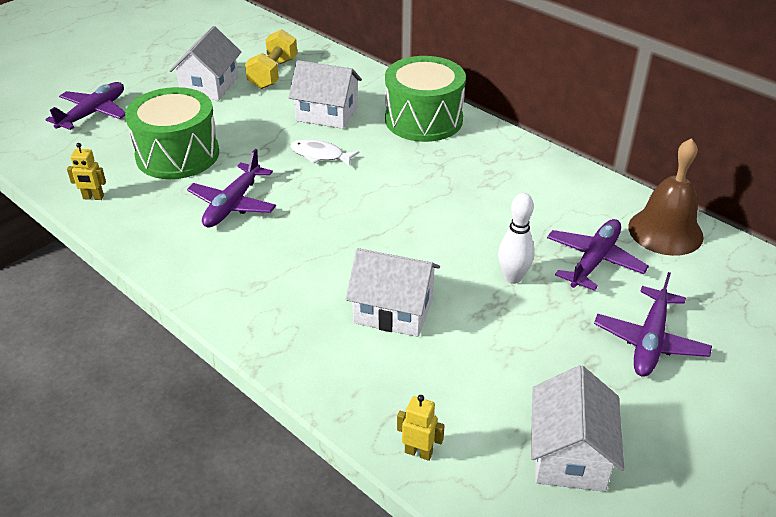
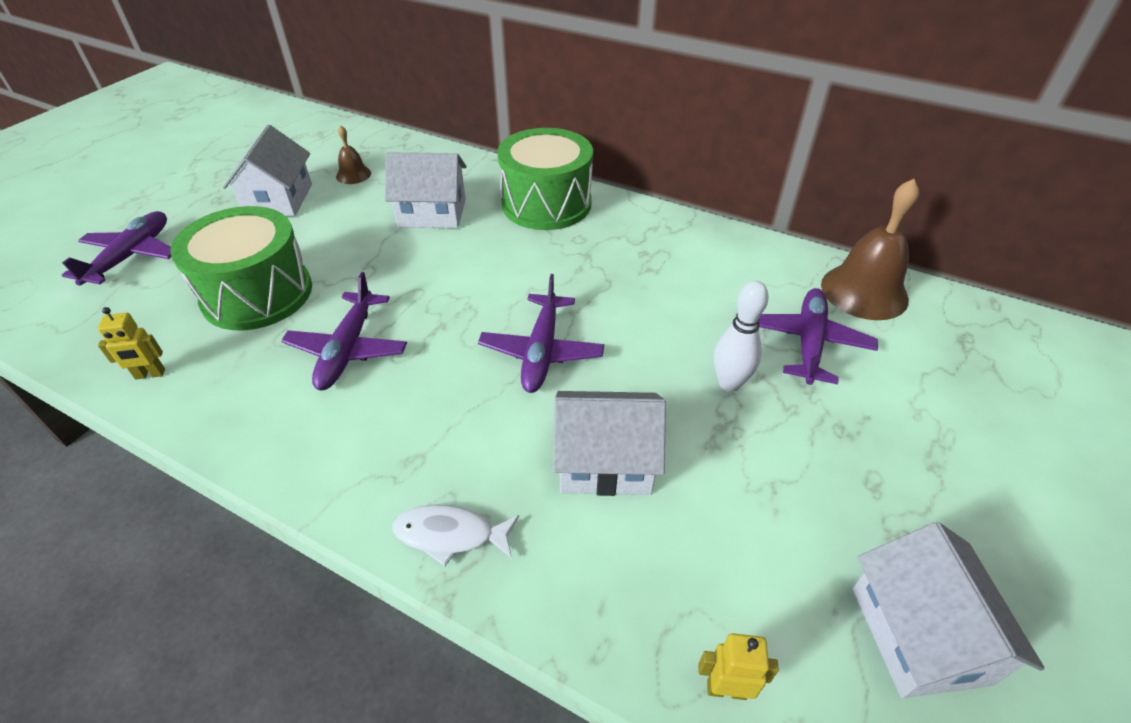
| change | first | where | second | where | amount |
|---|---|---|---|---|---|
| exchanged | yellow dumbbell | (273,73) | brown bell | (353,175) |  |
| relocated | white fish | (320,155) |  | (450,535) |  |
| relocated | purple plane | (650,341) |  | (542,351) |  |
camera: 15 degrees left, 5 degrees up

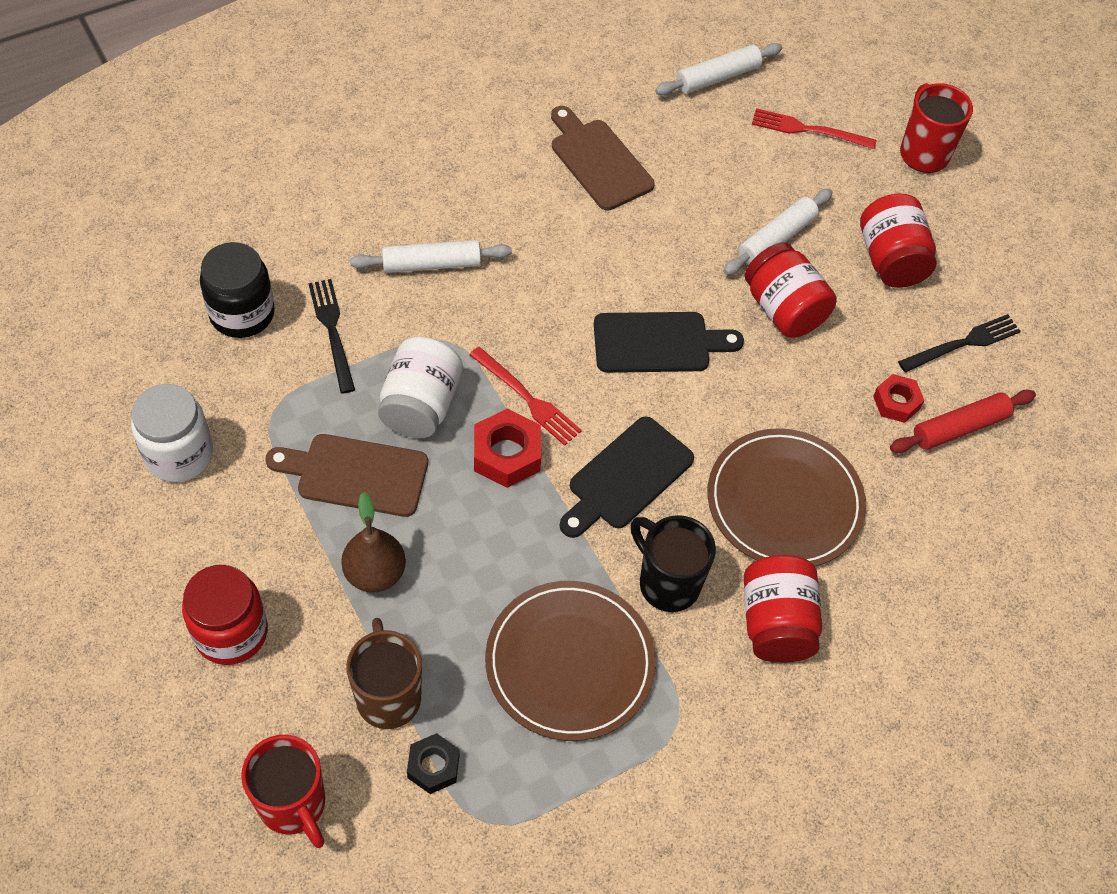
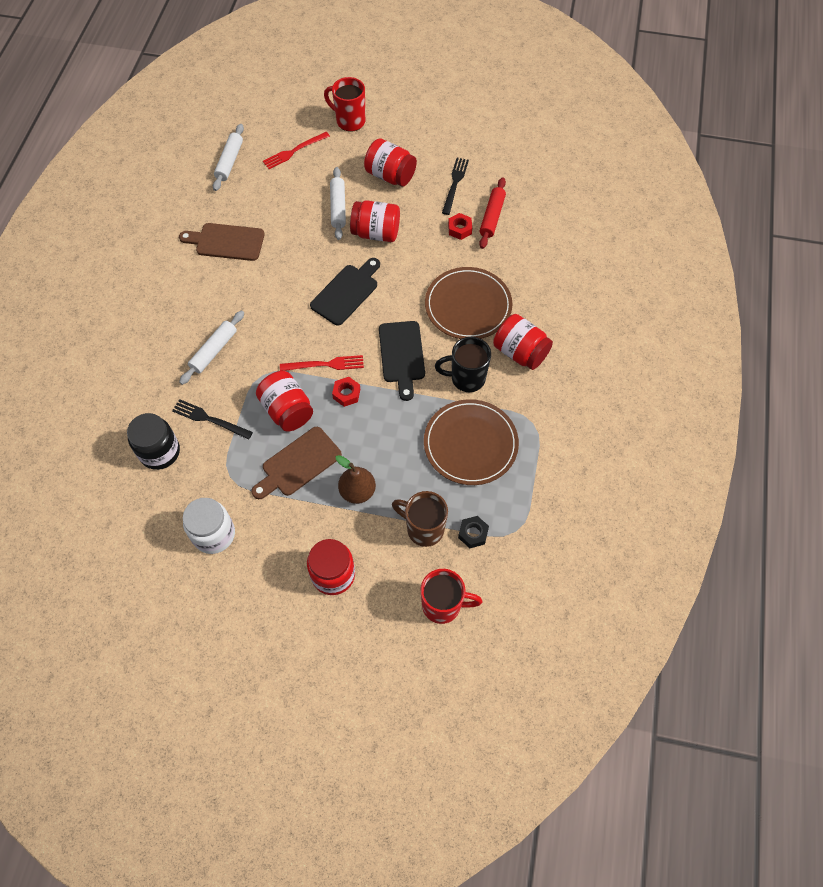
| change | first | where | second | where | amount |
|---|---|---|---|---|---|
| colour | white jar | (420,405) | red jar | (287,410) |  |
| size | red nut | (507,454) |  | (346,394) | x0.66 |
camera: 45 degrees left, 5 degrees up

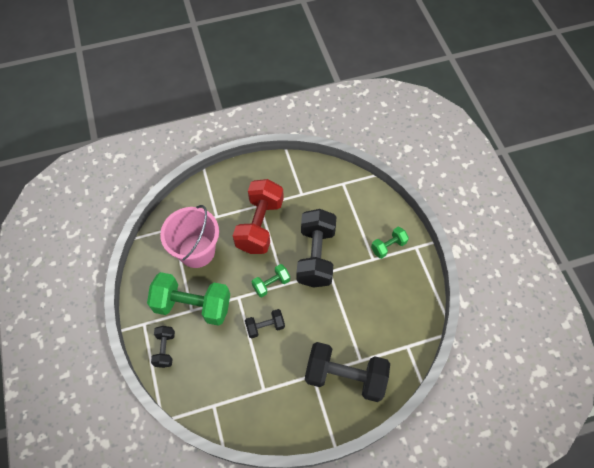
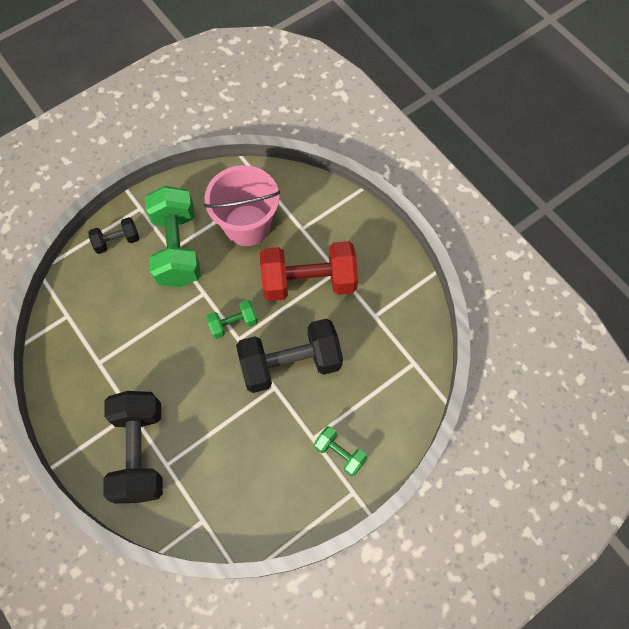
| change | first | where | second | where | amount |
|---|---|---|---|---|---|
| missing | black dumbbell | (265,326) |  |  |  |
| spun | green dumbbell | (271,284) |  | (233,323) | 60 degrees counterclockwise |
camera: 70 degrees right, 5 degrees up

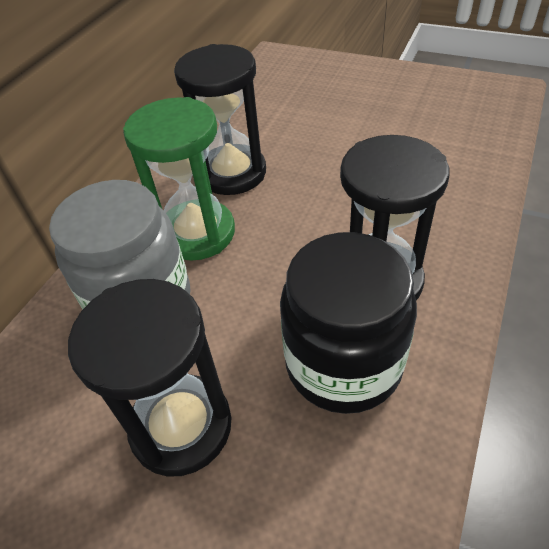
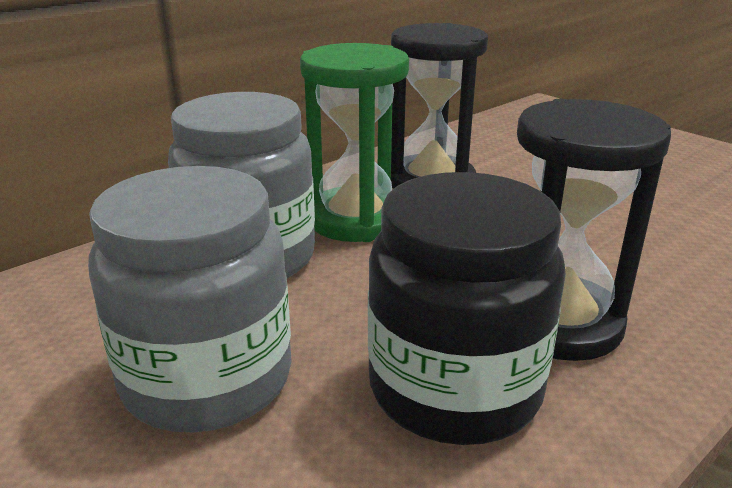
| change | first | where | second | where | amount |
|---|---|---|---|---|---|
| exchanged | black hourglass | (181,426) | grey jar | (207,379) |  |
camera: 20 degrees right, 20 degrees down

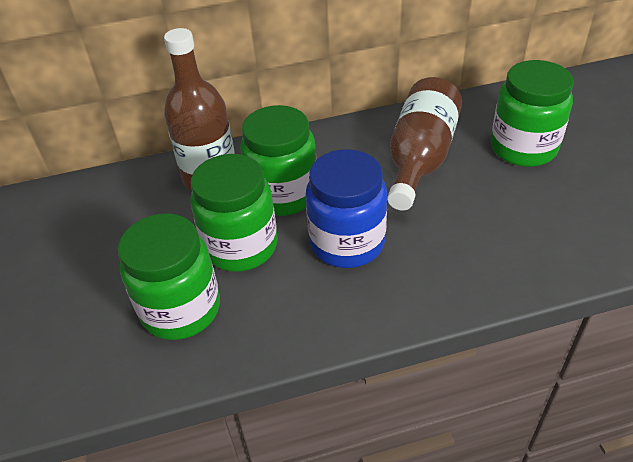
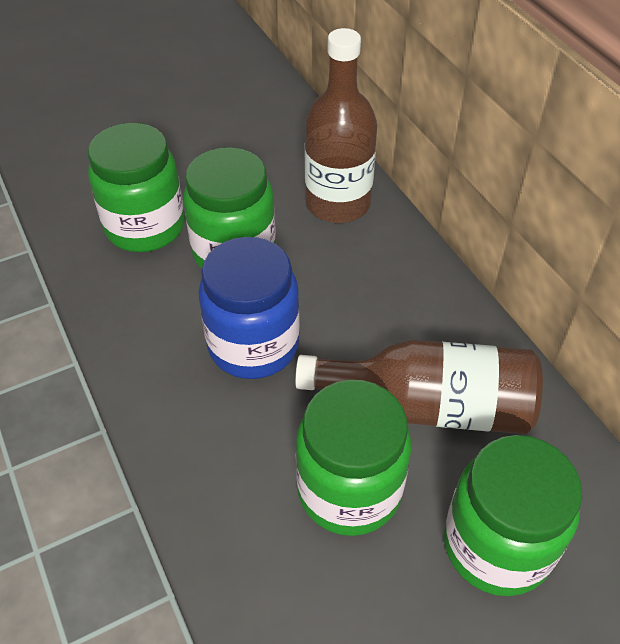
| change | first | where | second | where | amount |
|---|---|---|---|---|---|
| relocated | green jar | (283,194) |  | (349,490) |  |
camera: 75 degrees right, 5 degrees up

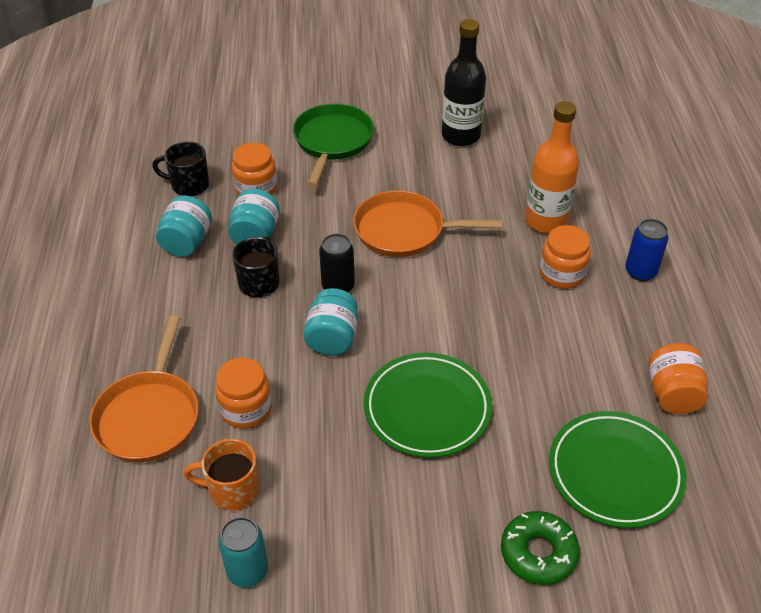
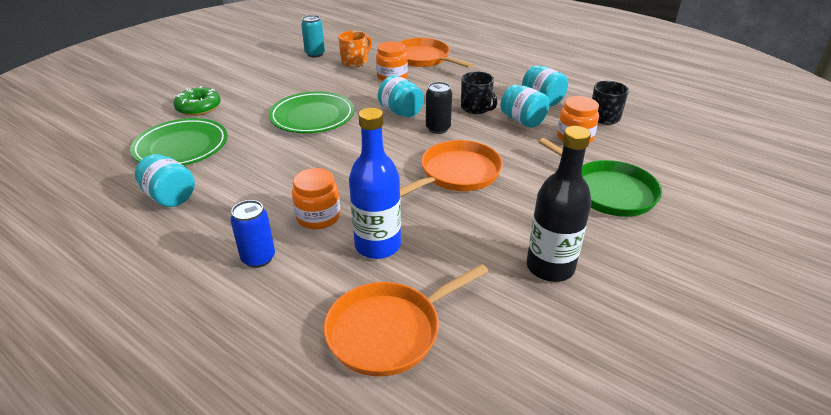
| change | first | where | second | where | amount |
|---|---|---|---|---|---|
| colour | orange bottle | (546,221) | blue bottle | (377,245) |  |
| colour | orange jar | (672,394) | turquoise jar | (170,197) |  |
| appeared |  |  | orange pan | (389,331) |  |
camera: 130 degrees right, 10 degrees down

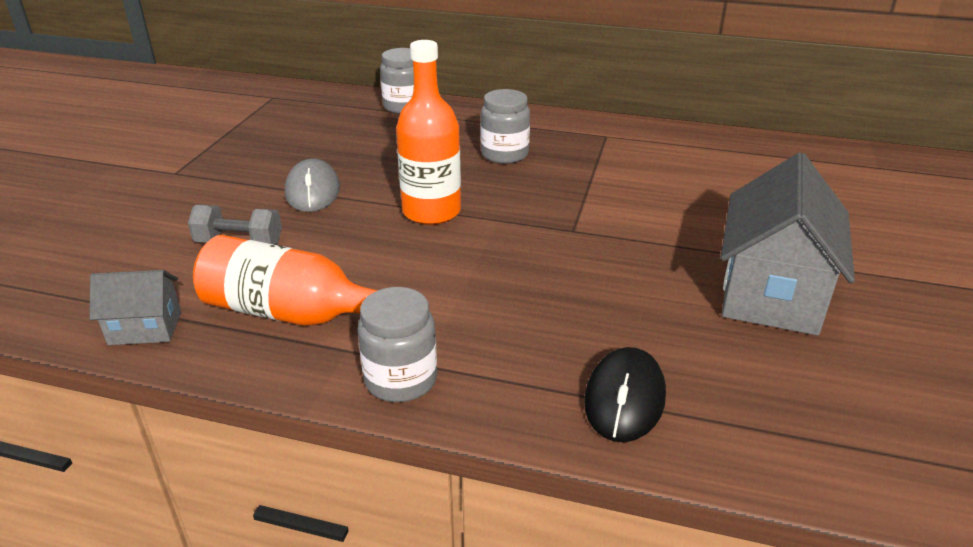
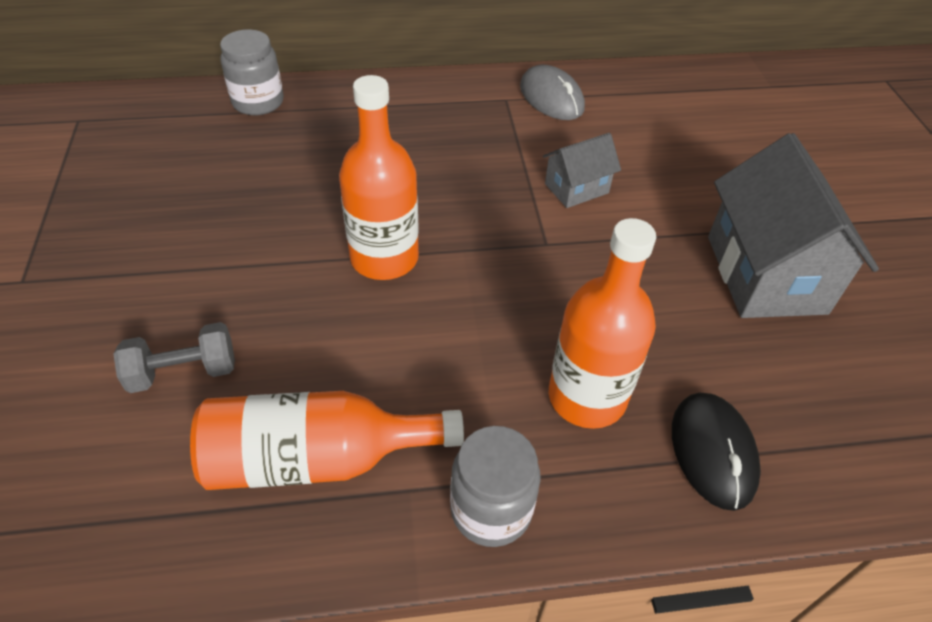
| change | first | where | second | where | amount |
|---|---|---|---|---|---|
| relocated | grey house | (145,328) |  | (576,188) |  |
| relocated | grey mouse | (313,191) |  | (551,98) |  |
| missing | grey jar | (504,154) |  |  |  |
| appeared |  |  | orange bottle | (587,397) |  |
camera: 25 degrees left, 15 degrees up

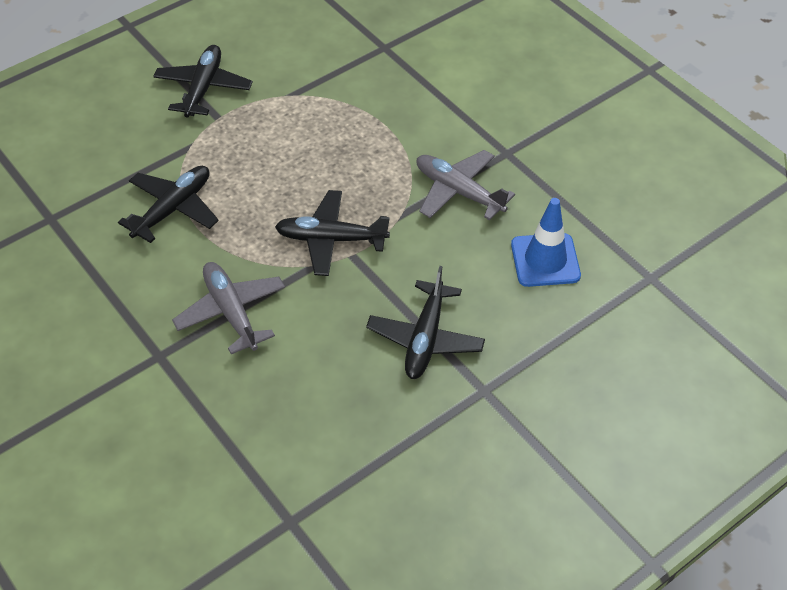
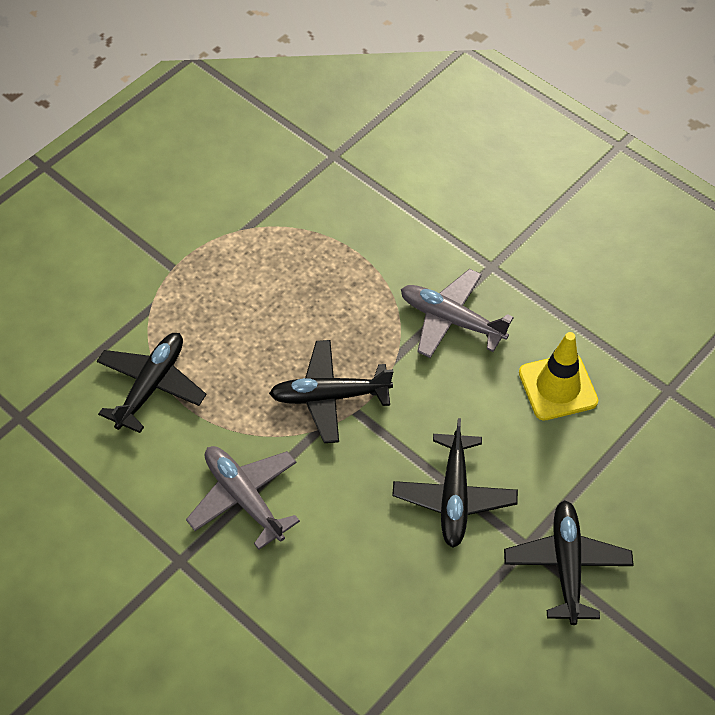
| change | first | where | second | where | amount |
|---|---|---|---|---|---|
| relocated | black plane | (203,88) |  | (566,565) |  |
| colour | blue traffic cone | (545,260) | yellow traffic cone | (558,387) |  |
camera: 10 degrees left, 5 degrees up

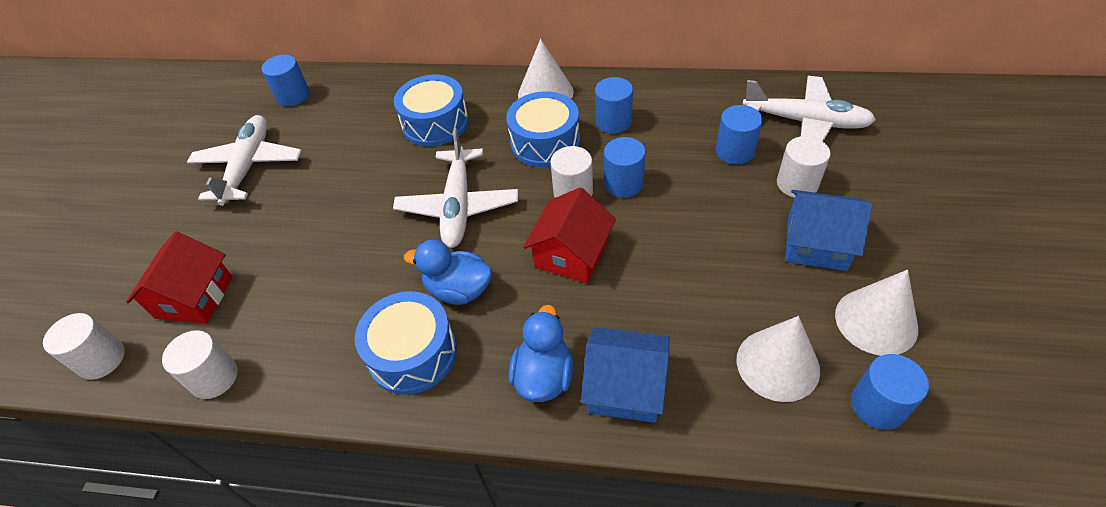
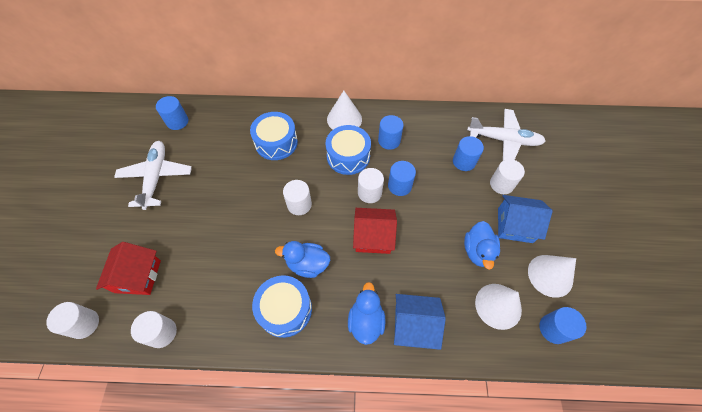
| change | first | where | second | where | amount |
|---|---|---|---|---|---|
| exchanged | white plane | (458,206) | white cylinder | (299,204) |  |
| spun | red house | (571,254) |  | (373,237) | 75 degrees clockwise |
| appeared |  |  | blue duck | (478,251) |  |
camera: 10 degrees left, 10 degrees up

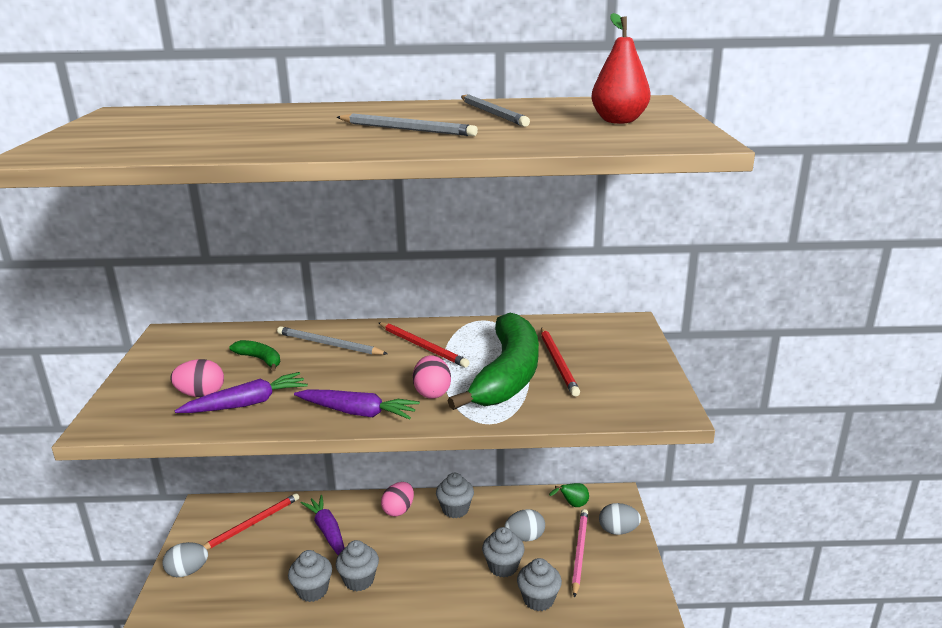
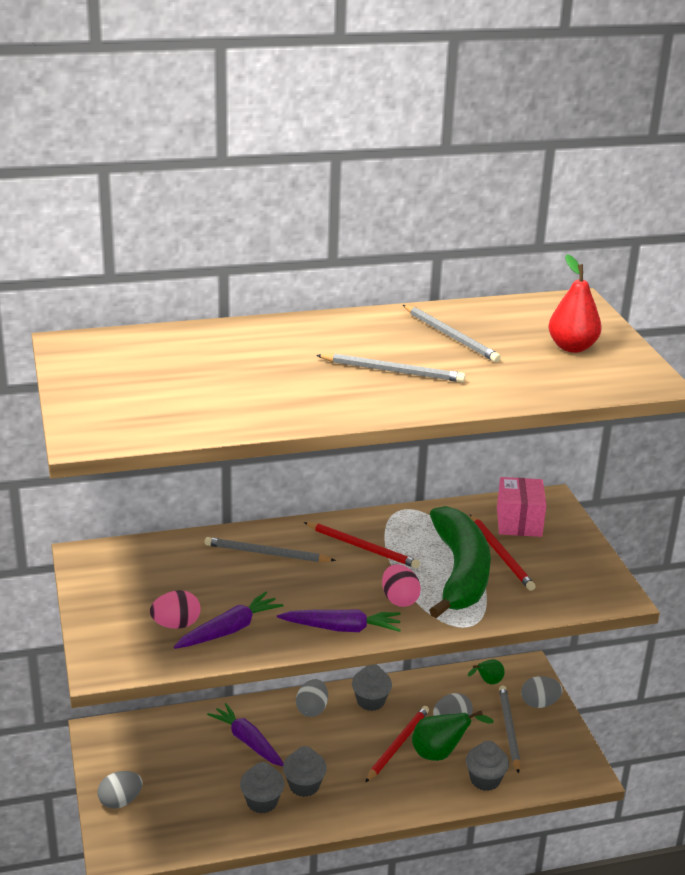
| change | first | where | second | where | amount |
|---|---|---|---|---|---|
| relocated | red pencil | (252,524) |  | (398,745) |  |
| missing | green banana | (260,359) |  |  |  |
| colour | pink egg | (398,510) | grey egg | (312,709) |  |
| exchanged | grey cupcake | (503,567) | green pear | (440,753) |  |
| colour | pink pencil | (579,552) | grey pencil | (509,729) |  |
| appeared |  |  | pink box | (519,522) |  |
camera: 15 degrees left, 5 degrees up

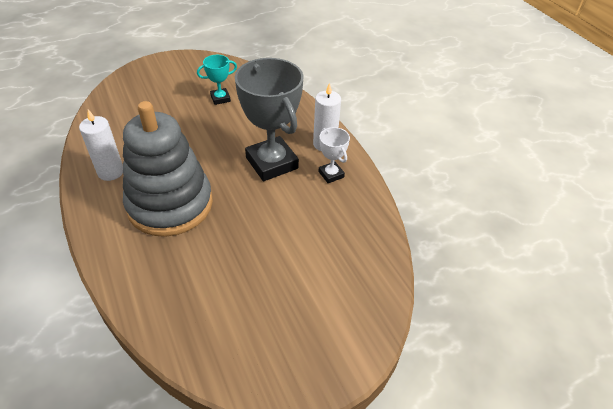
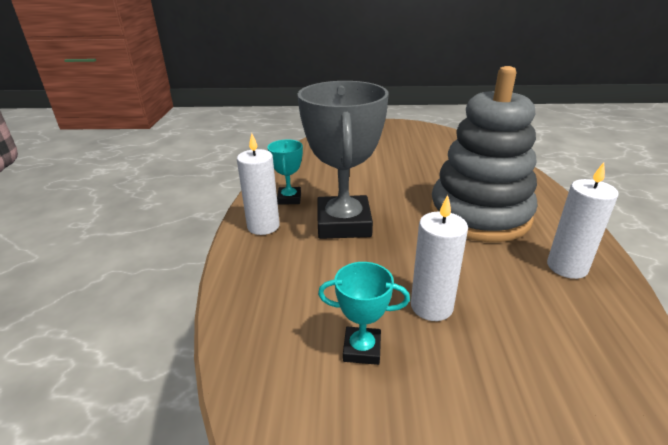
| change | first | where | second | where | amount |
|---|---|---|---|---|---|
| colour | white trophy | (331,174) | turquoise trophy | (289,199) |  |
| appeared |  |  | white candle | (431,306) |  |
camera: 150 degrees left, 15 degrees down

